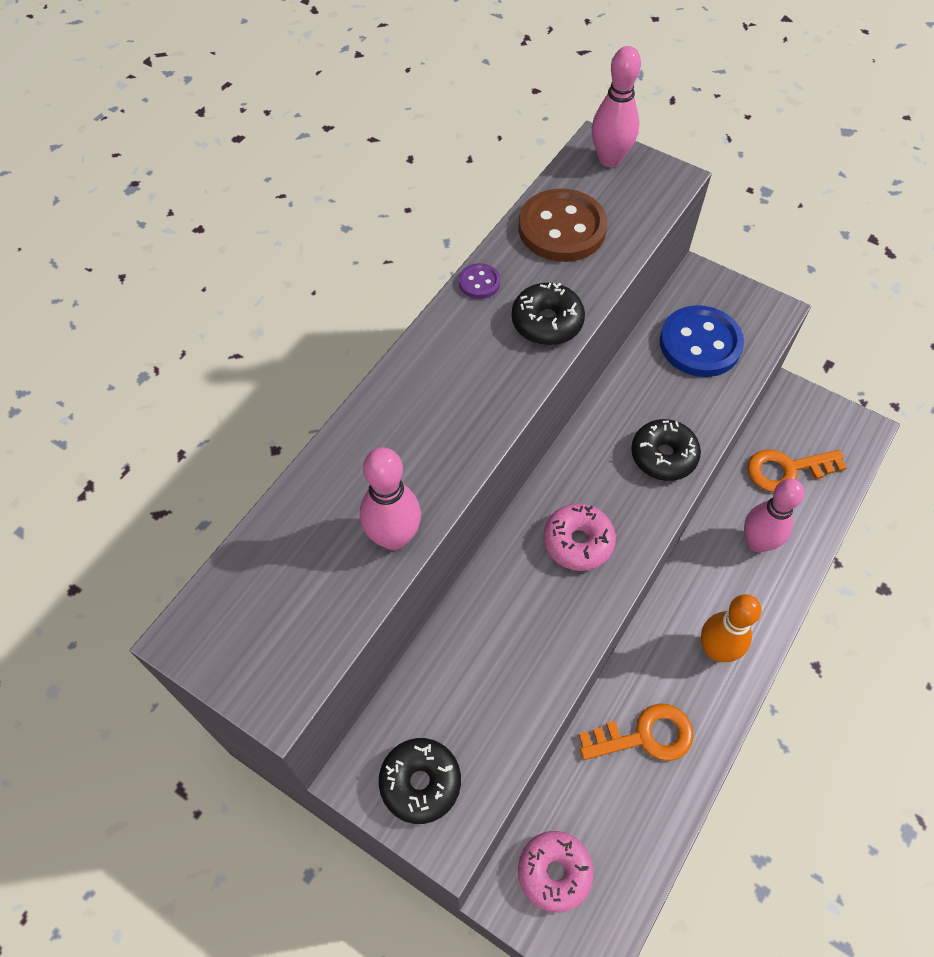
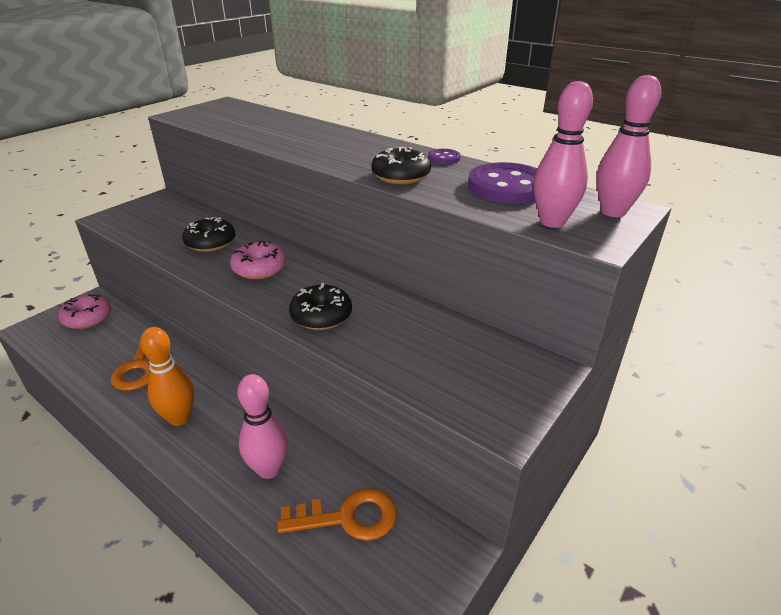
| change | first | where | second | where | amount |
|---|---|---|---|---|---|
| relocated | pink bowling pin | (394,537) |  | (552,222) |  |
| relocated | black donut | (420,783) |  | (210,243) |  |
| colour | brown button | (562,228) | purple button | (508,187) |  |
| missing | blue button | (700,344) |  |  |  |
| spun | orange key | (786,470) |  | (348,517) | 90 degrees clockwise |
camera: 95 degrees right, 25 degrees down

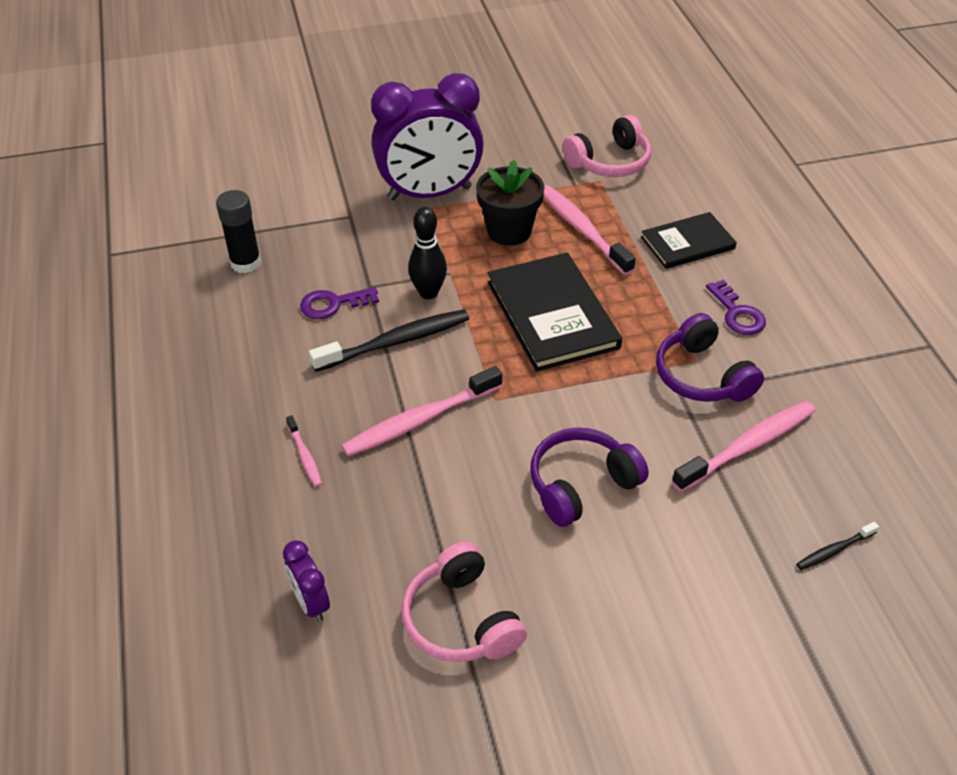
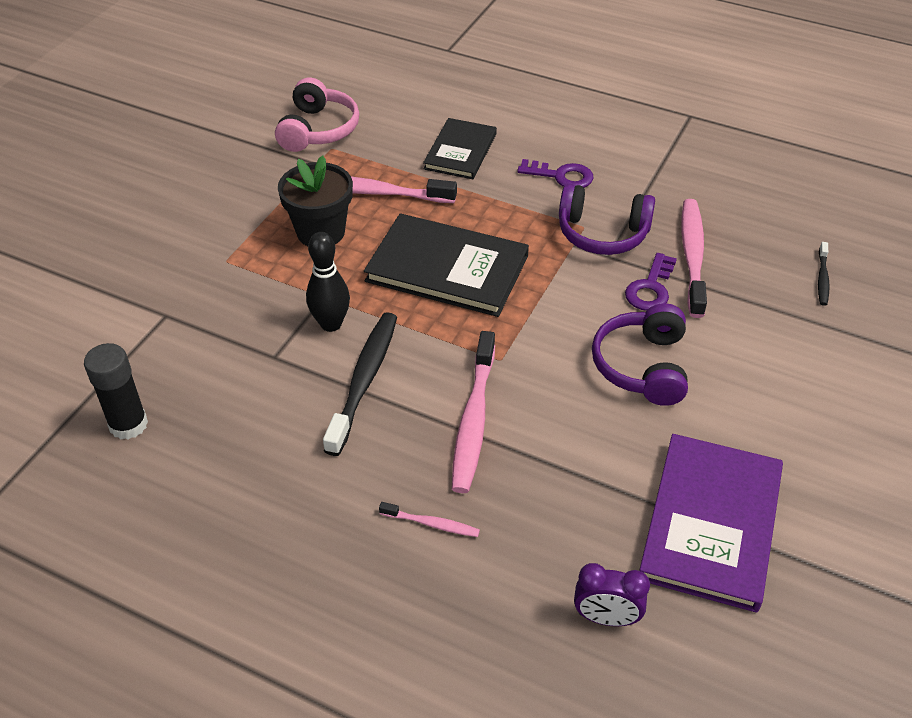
| change | first | where | second | where | amount |
|---|---|---|---|---|---|
| relocated | purple key | (333,304) |  | (650,288) |  |
| missing | purple clock | (430,193) |  |  |  |
| exchanged | pink headphones | (461,620) | purple book | (711,523) |  |
camera: 50 degrees left, 0 degrees up

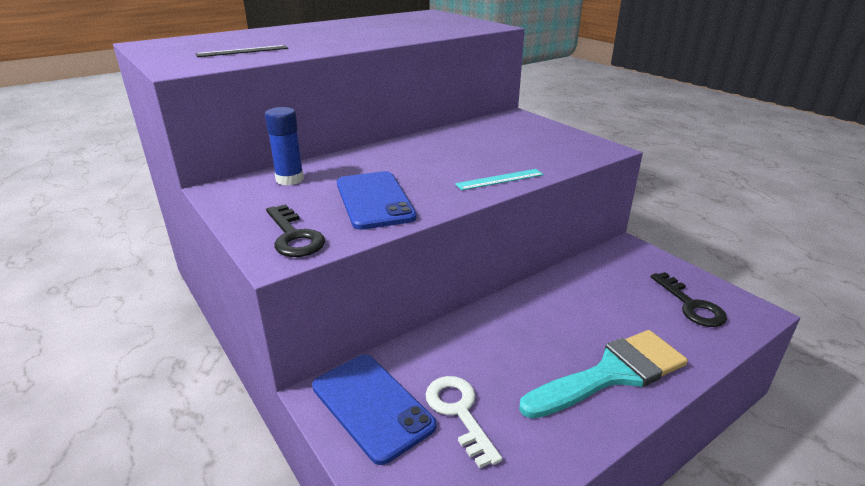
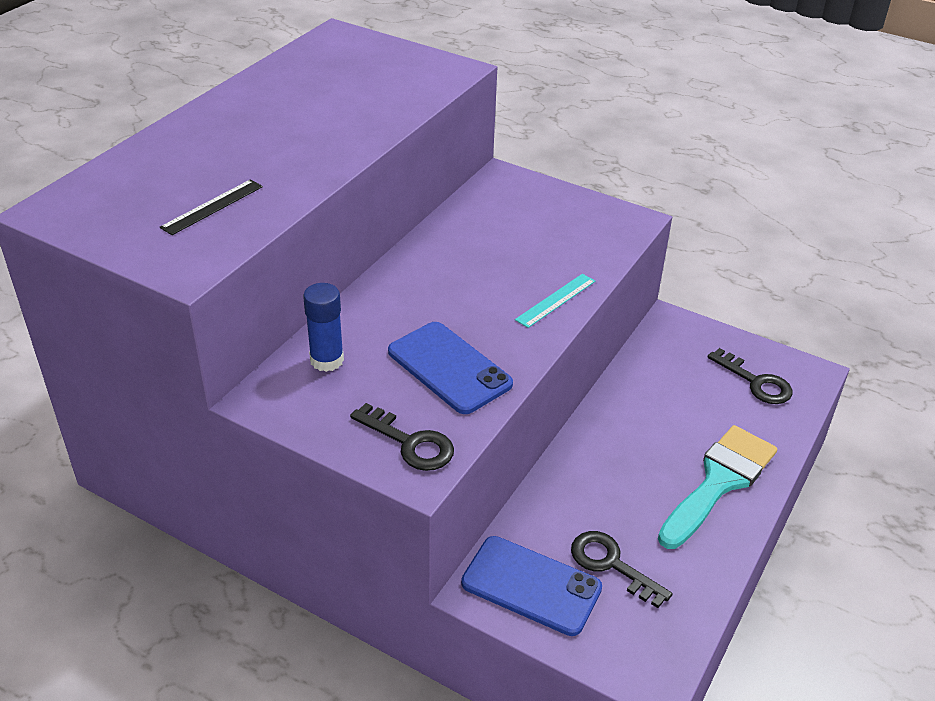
| change | first | where | second | where | amount |
|---|---|---|---|---|---|
| colour | white key | (459,412) | black key | (611,564) |  |
camera: 25 degrees left, 10 degrees up

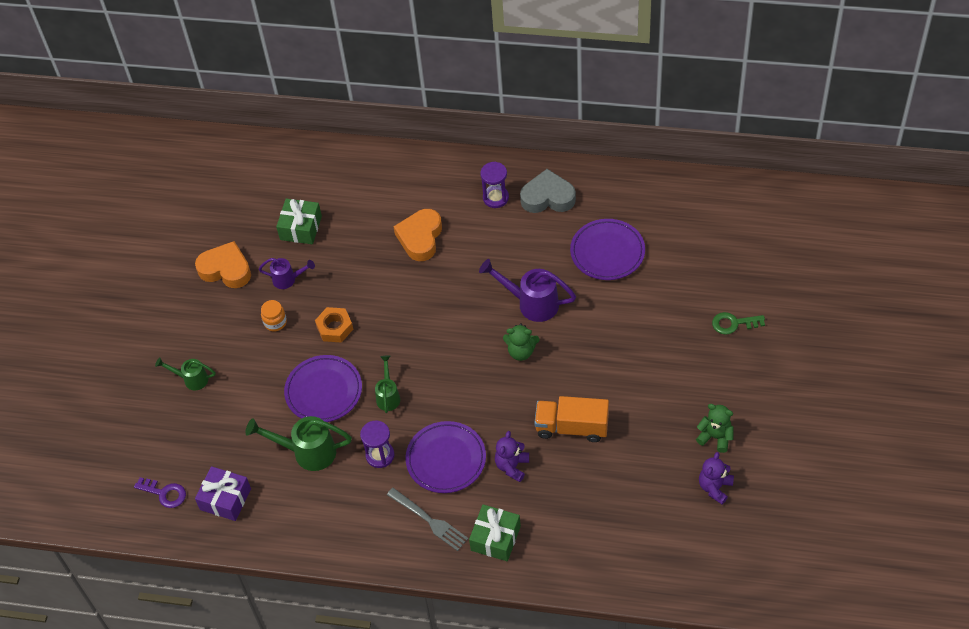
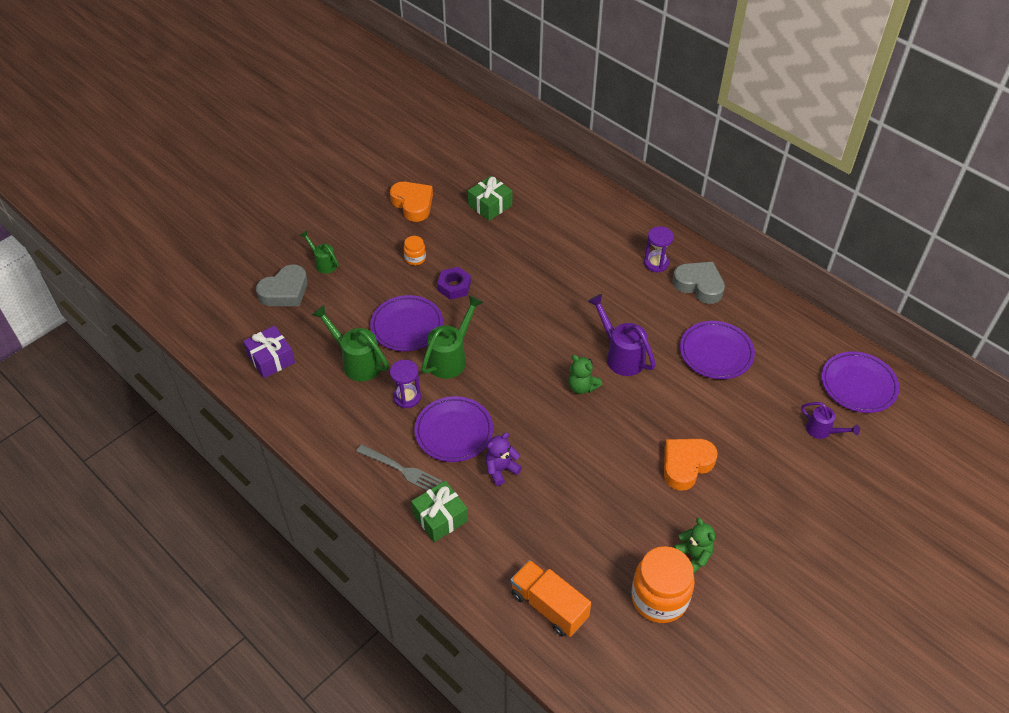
| change | first | where | second | where | amount |
|---|---|---|---|---|---|
| missing | purple key | (164,493) |  |  |  |
| relocated | purple watering can | (288,279) |  | (823,431) |  |
| colour | orange nut | (335,328) | purple nut | (454,286) |  |
| size | green watering can | (388,396) |  | (451,357) | x1.67 |
| spun | grey fork | (429,520) |  | (401,469) | 45 degrees counterclockwise |
| relocated | orange heart | (420,238) |  | (686,465) |  |
| relocated | orange truck | (572,427) |  | (549,606) |  |
| exchanged | purple teddy bear | (715,487) | orange jar | (659,598) |  |
| missing | green key | (733,323) |  |  |  |
| appeared |  |  | grey heart | (285,291) |  |
| appeared |  |  | purple plate | (858,385) |  |
camera: 30 degrees right, 5 degrees down

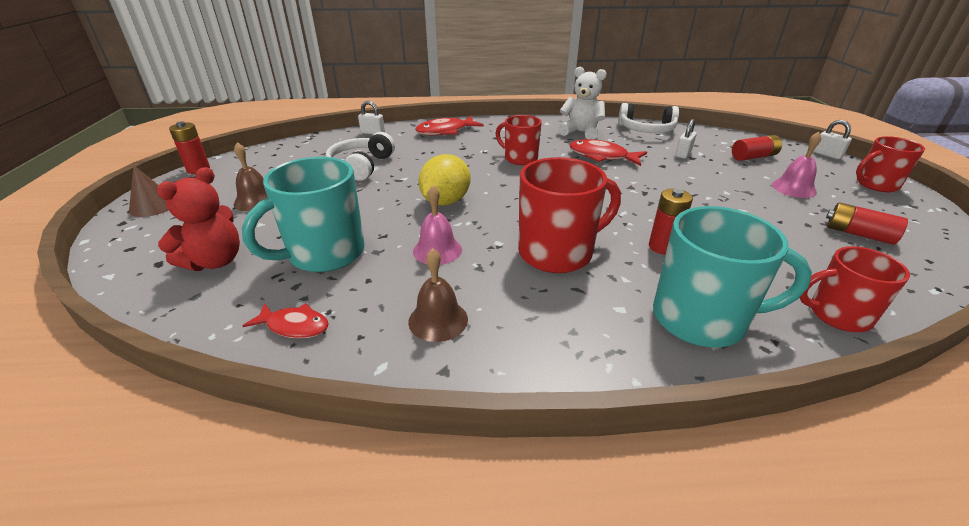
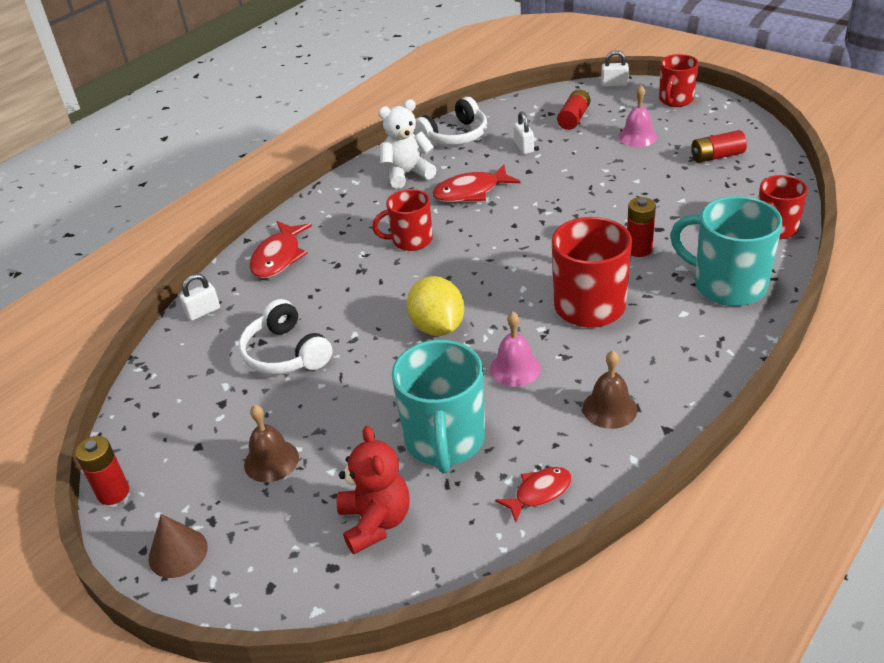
| change | first | where | second | where | amount |
|---|---|---|---|---|---|
| spun | turquoise mug | (701,319) |  | (727,285) | 105 degrees counterclockwise |
camera: 45 degrees left, 5 degrees up

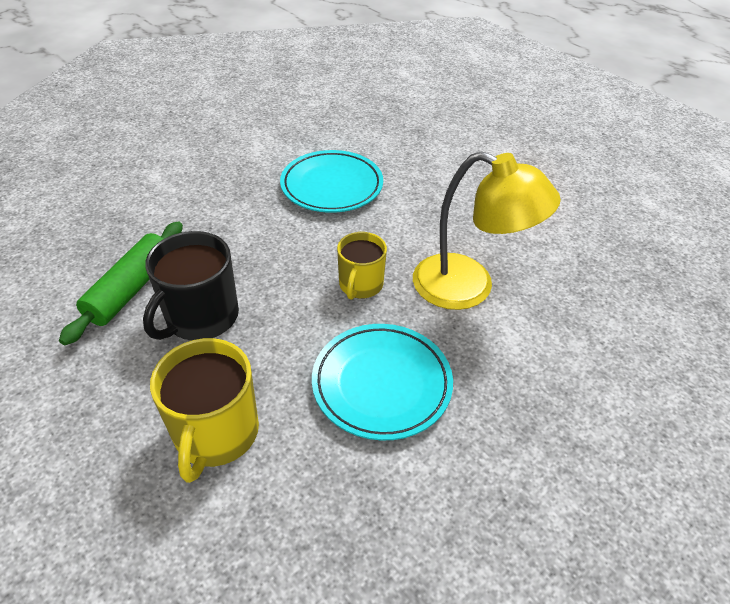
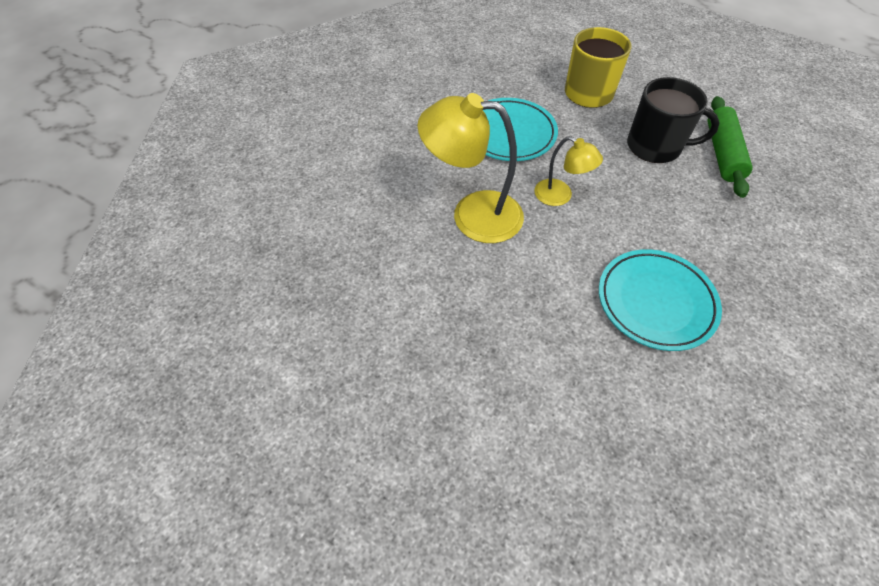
| change | first | where | second | where | amount |
|---|---|---|---|---|---|
| spun | black mug | (201,317) |  | (655,146) | 90 degrees clockwise |
| exchanged | yellow mug | (360,285) | yellow lamp | (560,196) |  |
camera: 165 degrees right, 10 degrees up

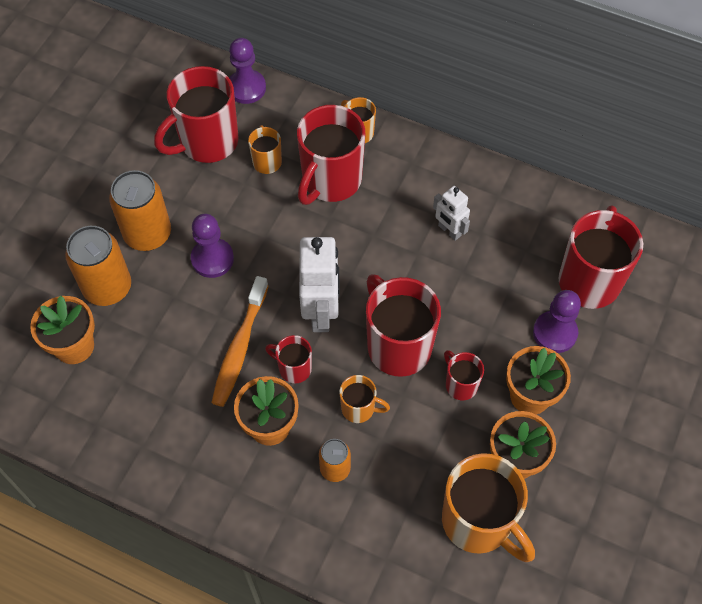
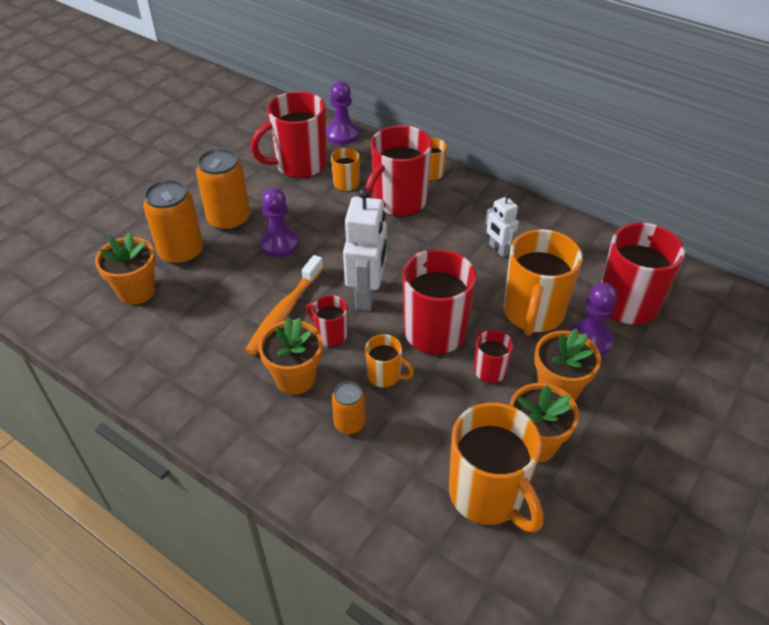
| change | first | where | second | where | amount |
|---|---|---|---|---|---|
| appeared |  |  | orange mug | (533,314) |  |
camera: 10 degrees right, 15 degrees down

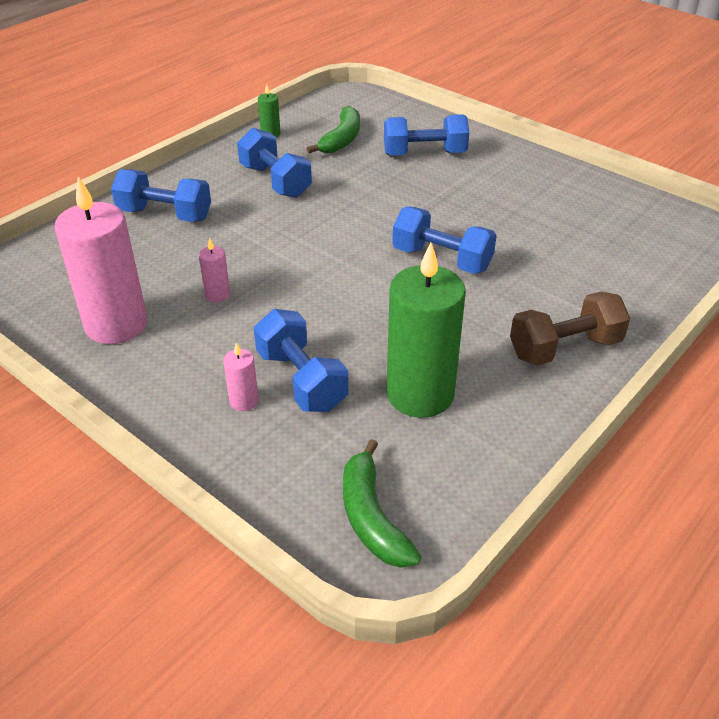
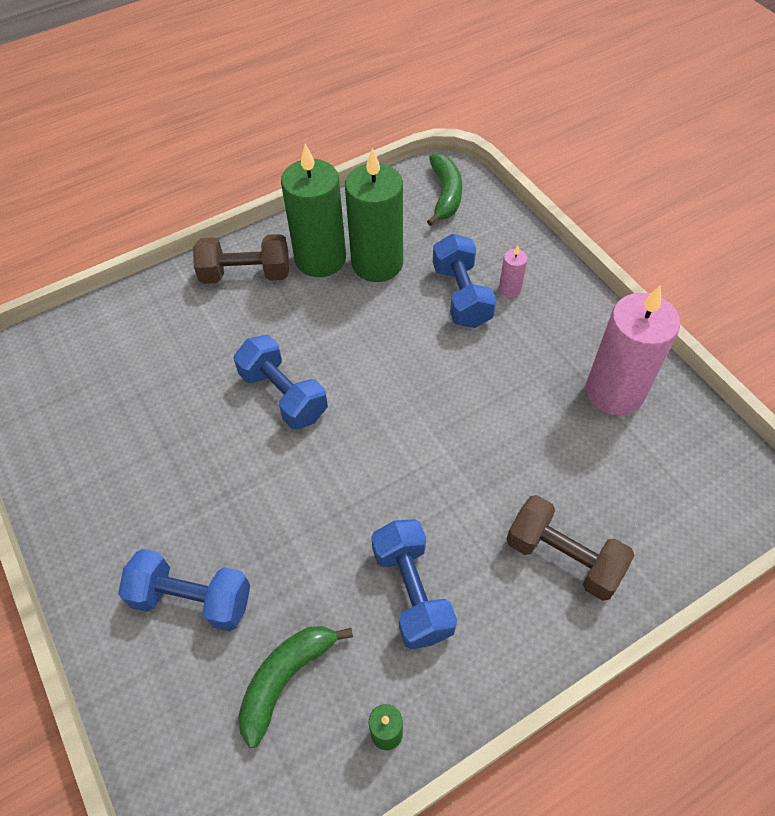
| change | first | where | second | where | amount |
|---|---|---|---|---|---|
| colour | blue dumbbell | (165,215) | brown dumbbell | (563,557) |  |
| missing | pink candle | (217,294) |  |  |  |
| appeared |  |  | green candle | (320,259) |  |
camera: 160 degrees left, 15 degrees up

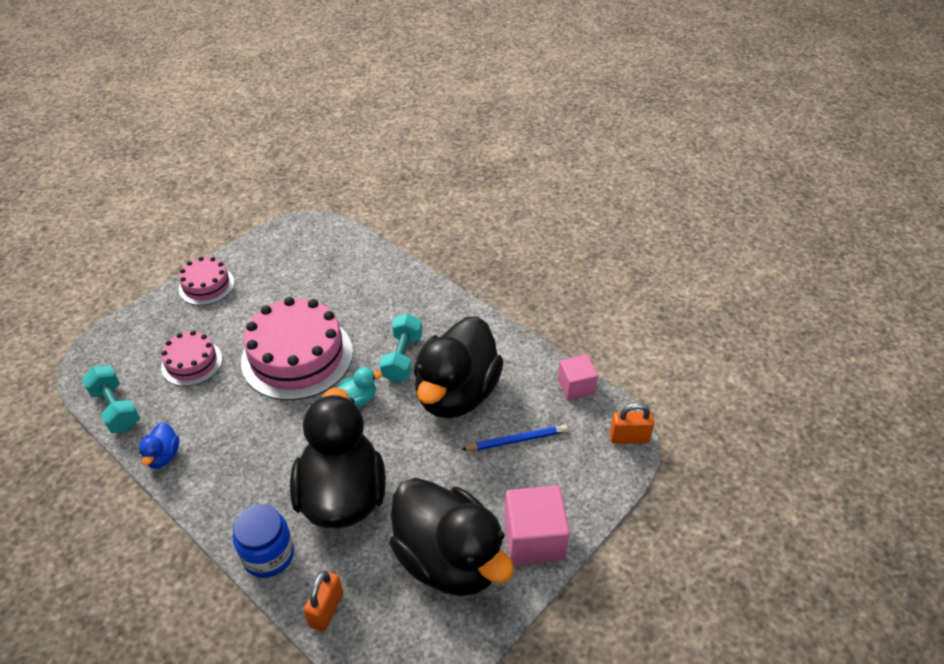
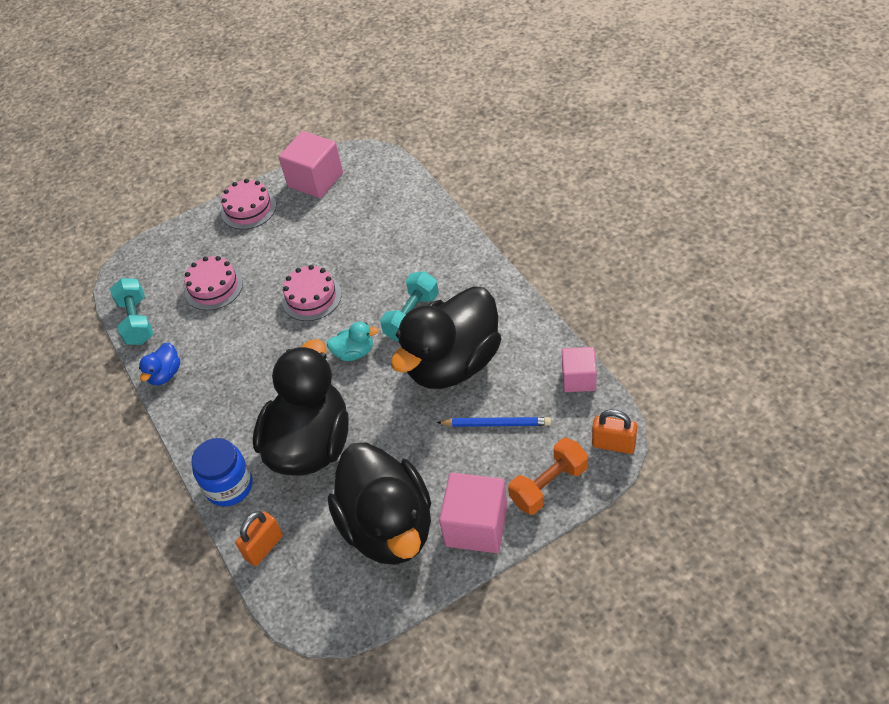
| change | first | where | second | where | amount |
|---|---|---|---|---|---|
| size | pink cake | (297,356) |  | (311,297) | x0.54 |
| appeared |  |  | pink cube | (315,180) |  |
| appeared |  |  | orange dumbbell | (549,485) |  |
camera: 25 degrees right, 5 degrees up

